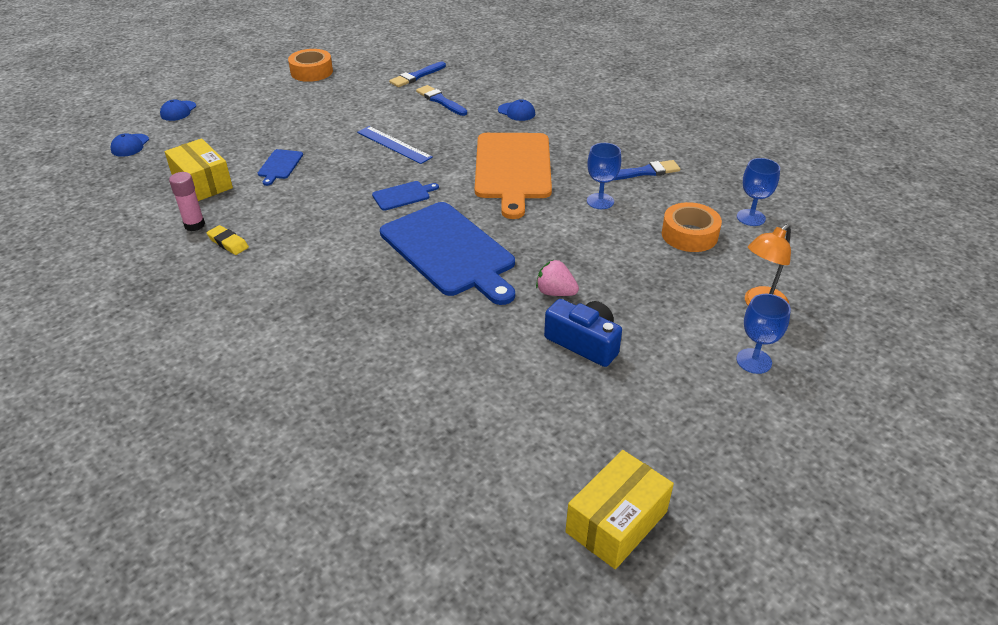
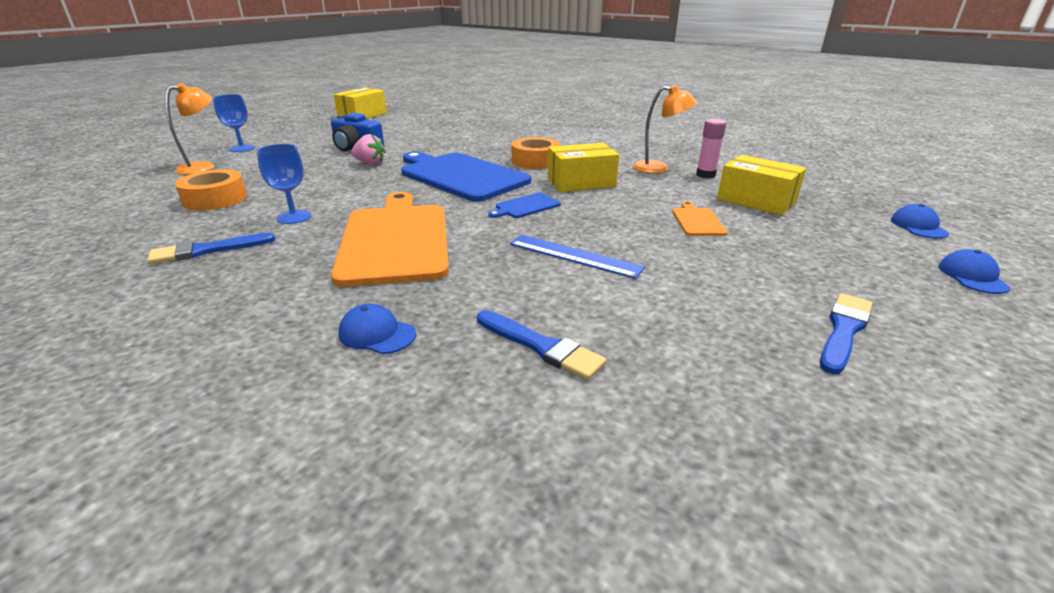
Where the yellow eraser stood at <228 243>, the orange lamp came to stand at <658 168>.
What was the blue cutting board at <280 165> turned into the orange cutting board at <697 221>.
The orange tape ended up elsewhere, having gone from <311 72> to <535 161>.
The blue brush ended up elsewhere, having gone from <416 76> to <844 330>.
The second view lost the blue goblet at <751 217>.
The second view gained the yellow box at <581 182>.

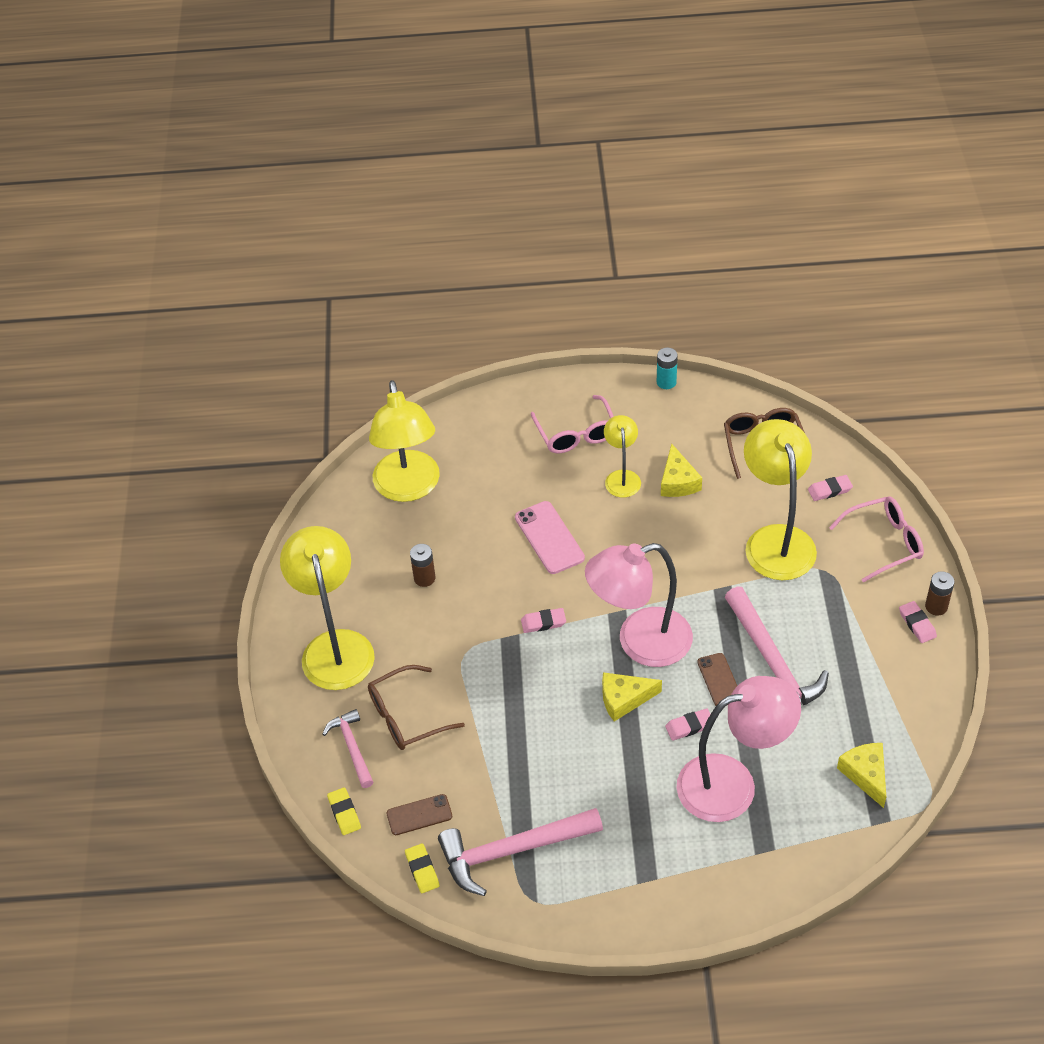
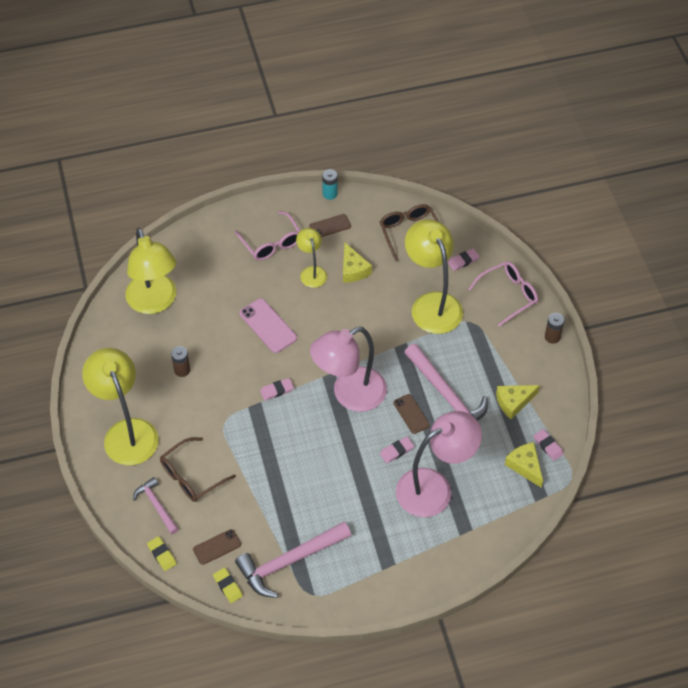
The yellow cheese ended up elsewhere, having gone from <624 699> to <513 402>.
The pink eraser ended up elsewhere, having gone from <917 624> to <548 446>.
The second view gained the brown phone at <330 226>.

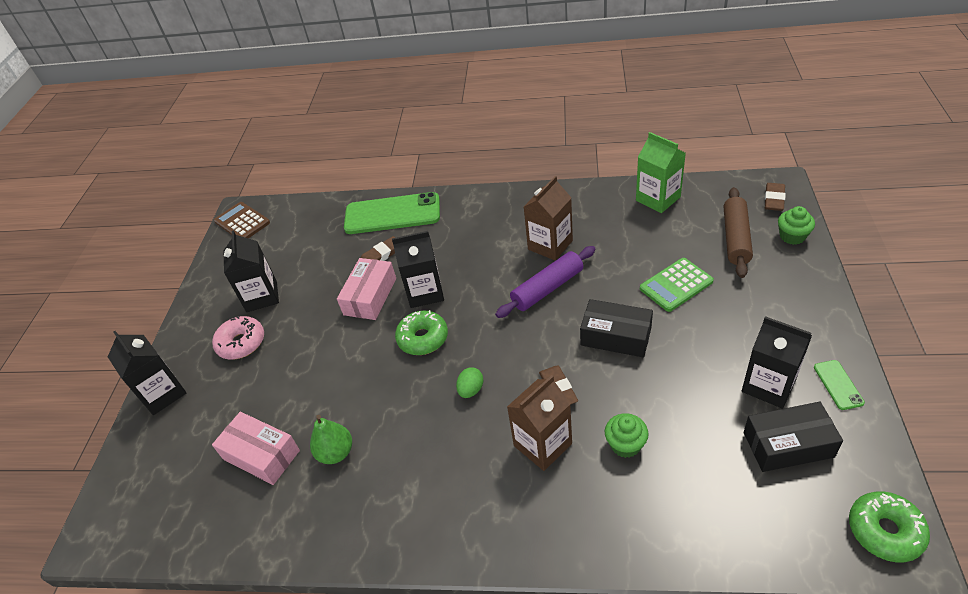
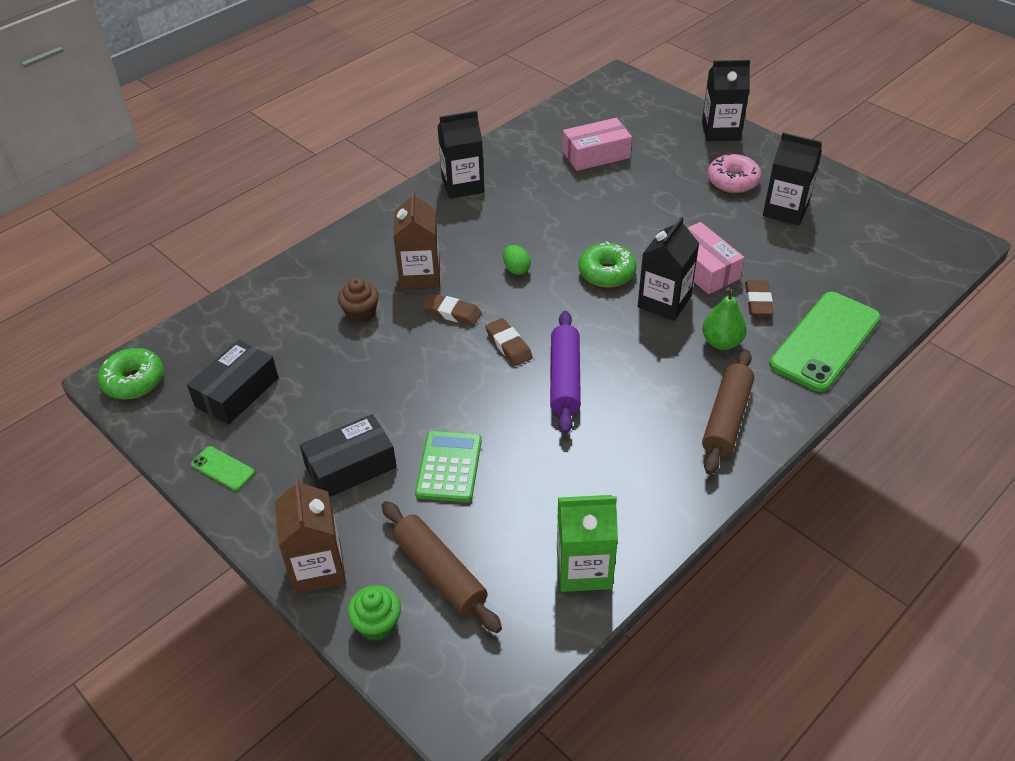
The second view lost the brown calculator at <242 222>.
The green pear ended up elsewhere, having gone from <336 453> to <721 342>.
The brown carton ended up elsewhere, having gone from <550 245> to <318 568>.
The black box ended up elsewhere, having gone from <616 336> to <350 466>.
What was the green cupcake at <625 444> turned into the brown cupcake at <361 313>.
The black carton ended up elsewhere, having gone from <768 385> to <462 185>.
The brown eraser ended up elsewhere, having gone from <774 199> to <508 345>.
The second view gained the brown rolling pin at <726 419>.

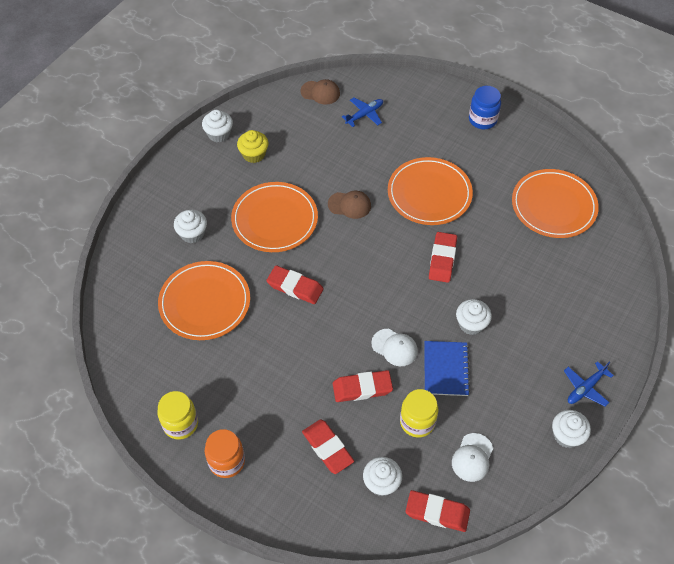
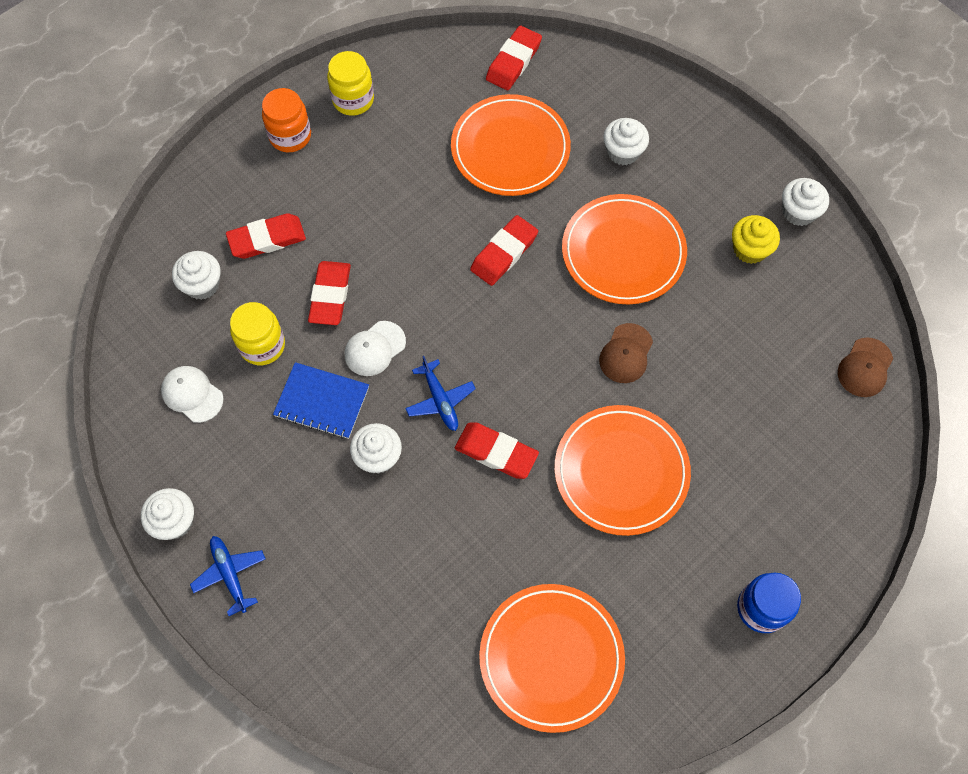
The blue plane ended up elsewhere, having gone from <364 115> to <440 400>.
The red eraser ended up elsewhere, having gone from <437 512> to <513 61>.

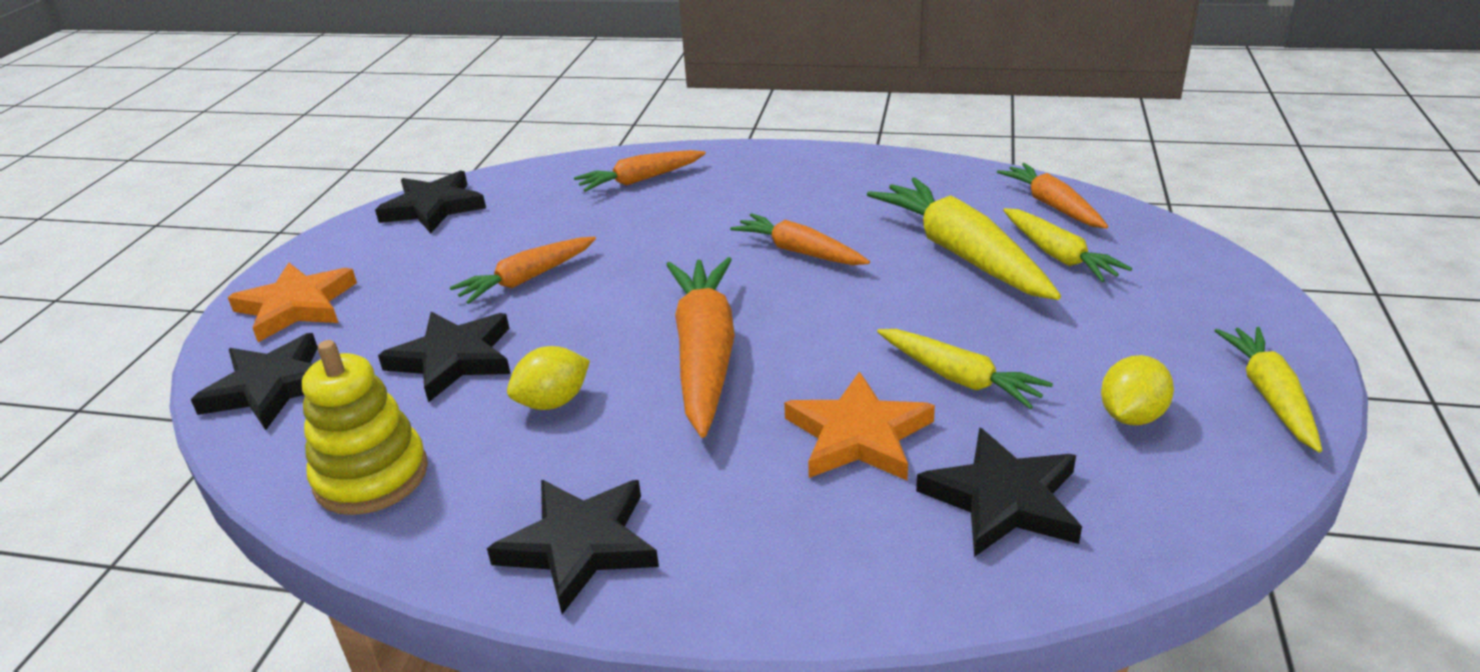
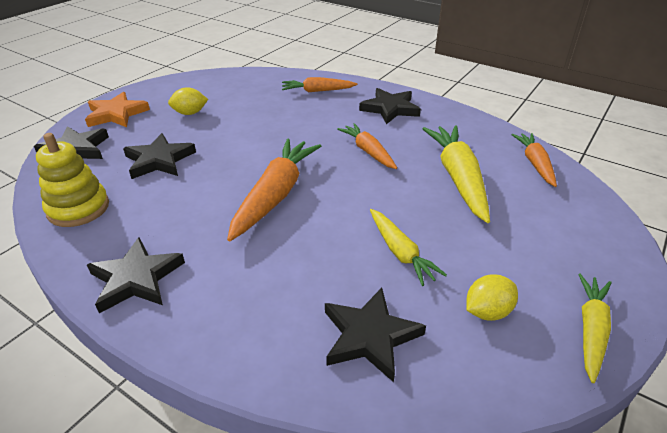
The black star ended up elsewhere, having gone from <433 207> to <390 109>.
The second view lost the orange carrot at <527 279>.
The yellow lemon ended up elsewhere, having gone from <553 402> to <190 113>.
The second view lost the orange star at <858 435>.
The second view lost the yellow carrot at <1058 255>.

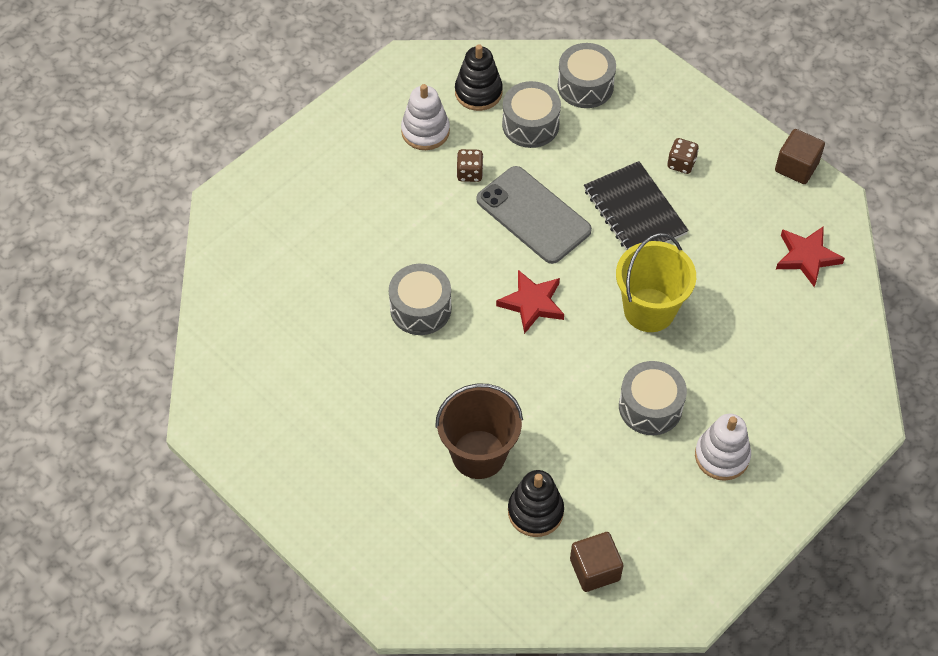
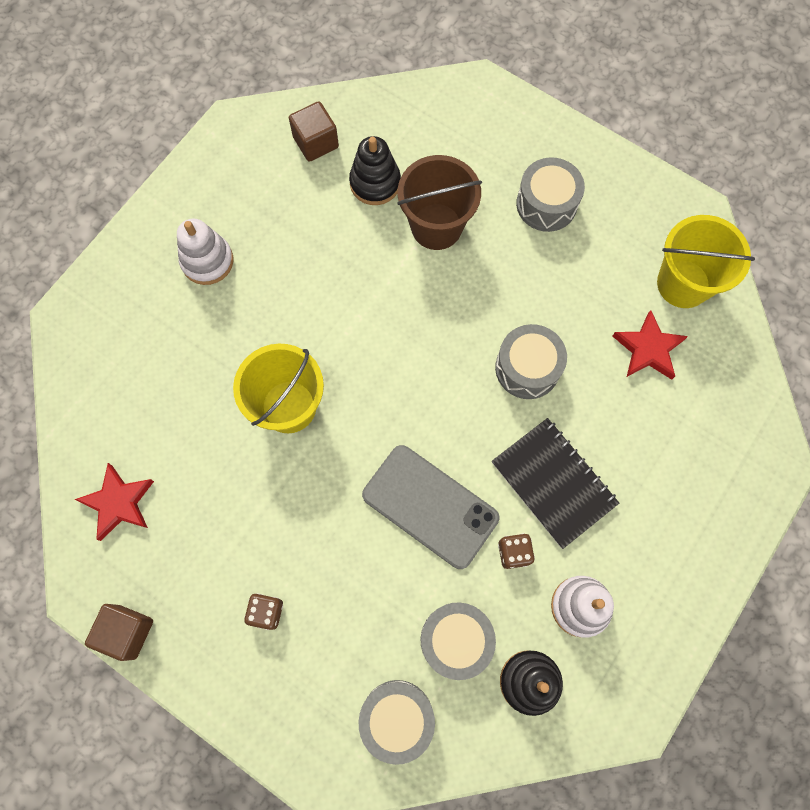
The red star ended up elsewhere, having gone from <532 303> to <648 349>.
The black notebook ended up elsewhere, having gone from <634 211> to <553 483>.
The grey drum ended up elsewhere, having gone from <650 407> to <546 204>.
The second view gained the yellow bucket at <683 284>.

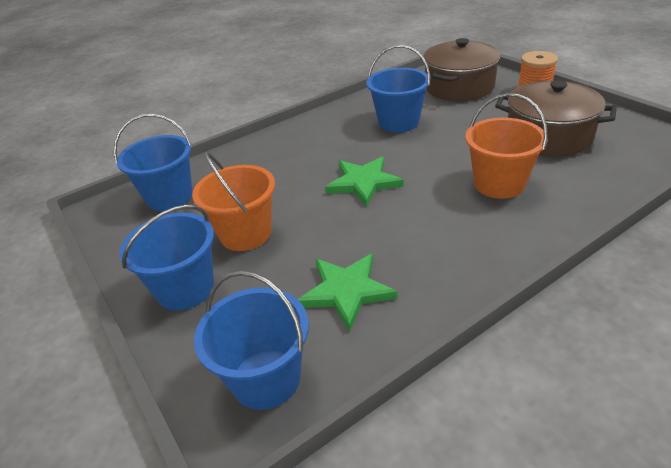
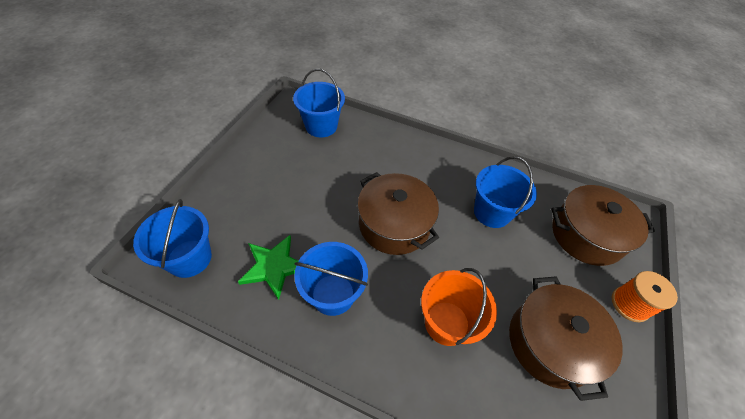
The blue bucket ended up elsewhere, having gone from <185 289> to <333 294>.
The second view lost the orange bucket at <245 234>.
Where the green star stood at <363 182>, the brown pot came to stand at <394 224>.

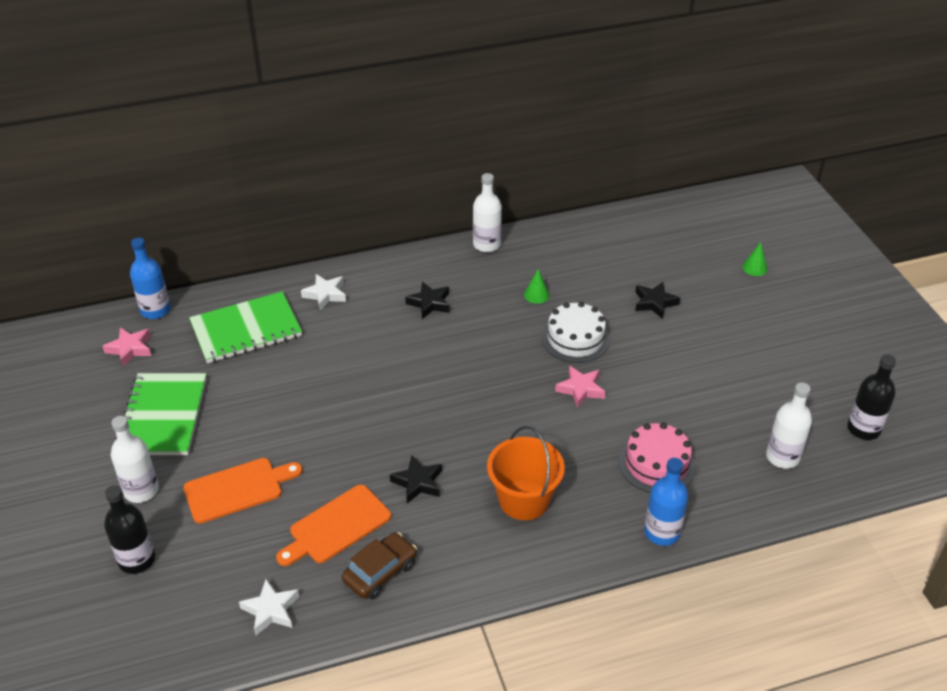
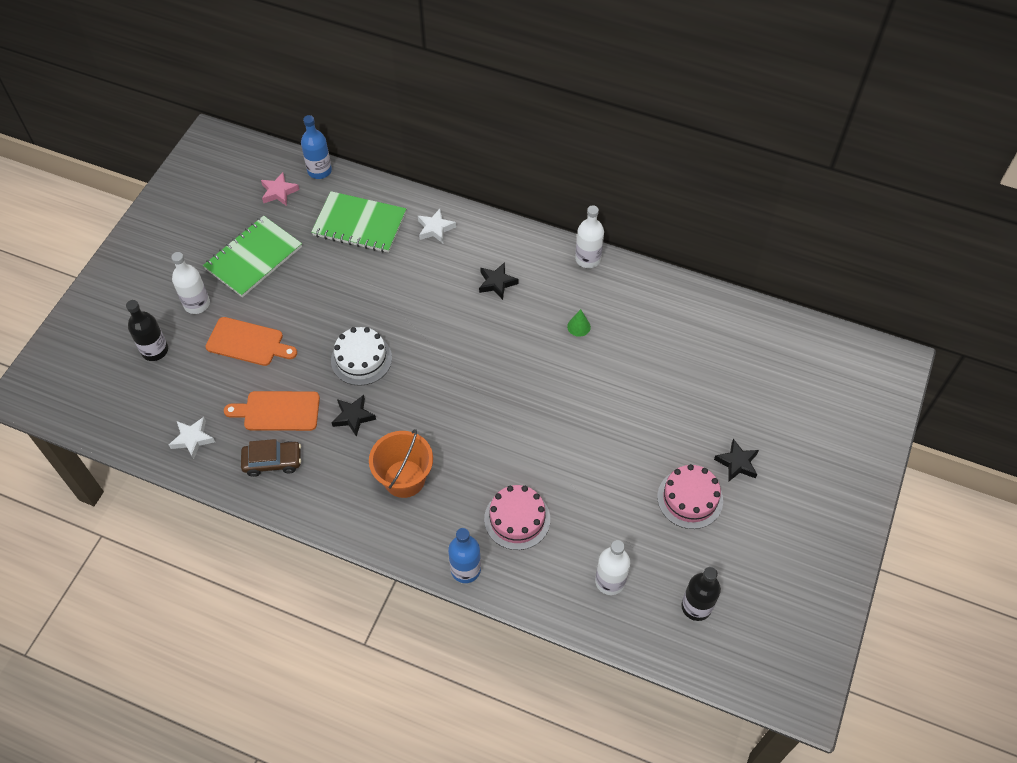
The white cake ended up elsewhere, having gone from <575 338> to <361 359>.
The second view lost the pink star at <580 389>.
The black star ended up elsewhere, having gone from <654 303> to <737 463>.
The second view lost the green cone at <754 267>.
The second view gained the pink cake at <690 498>.

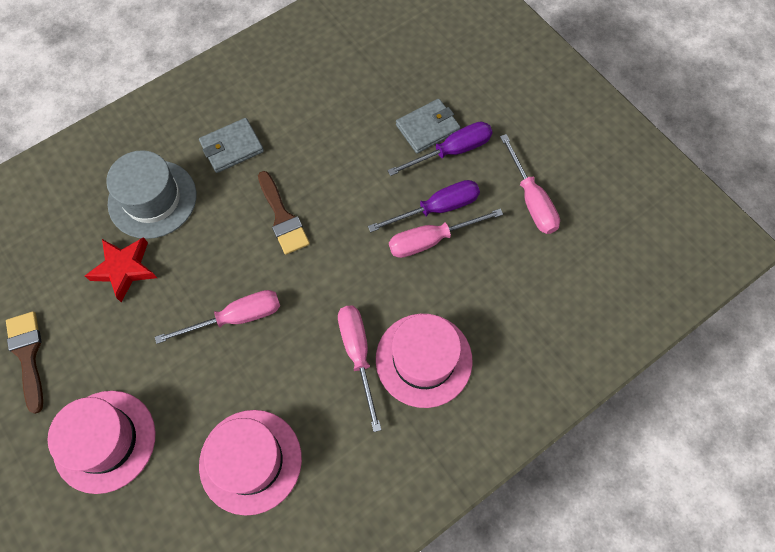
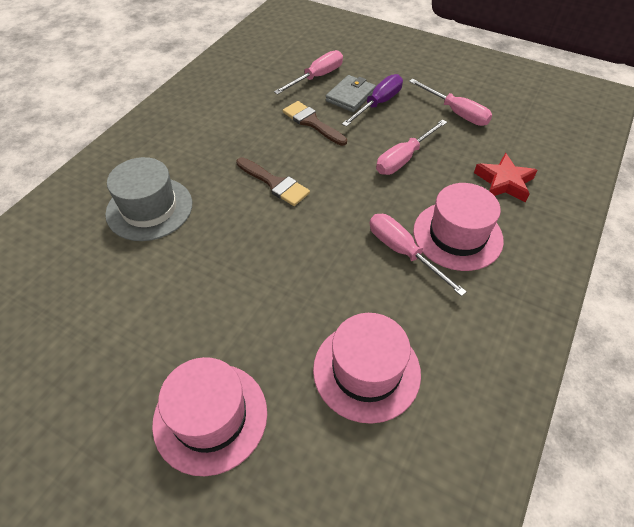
The brown brush ended up elsewhere, having gone from <28 355> to <312 122>.
The red star ended up elsewhere, having gone from <124 269> to <504 182>.
The pink screwdriver ended up elsewhere, having gone from <236 318> to <317 77>.
The second view lost the grey wallet at <232 147>.
The second view lost the purple screwdriver at <437 208>.

